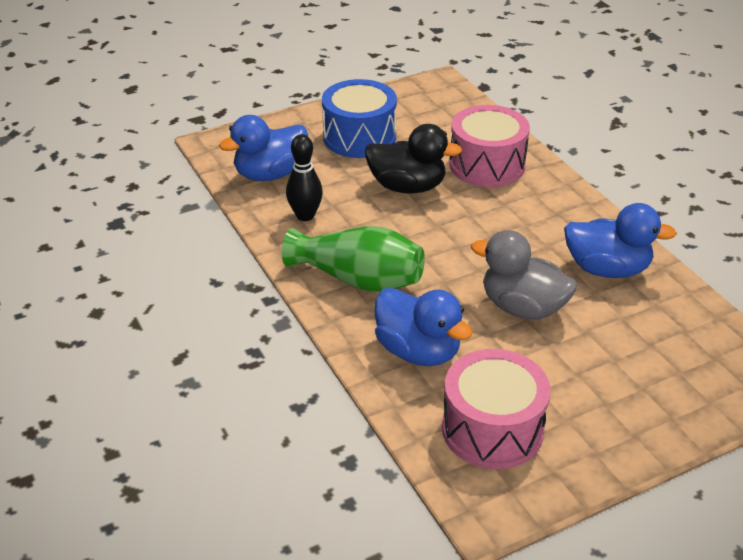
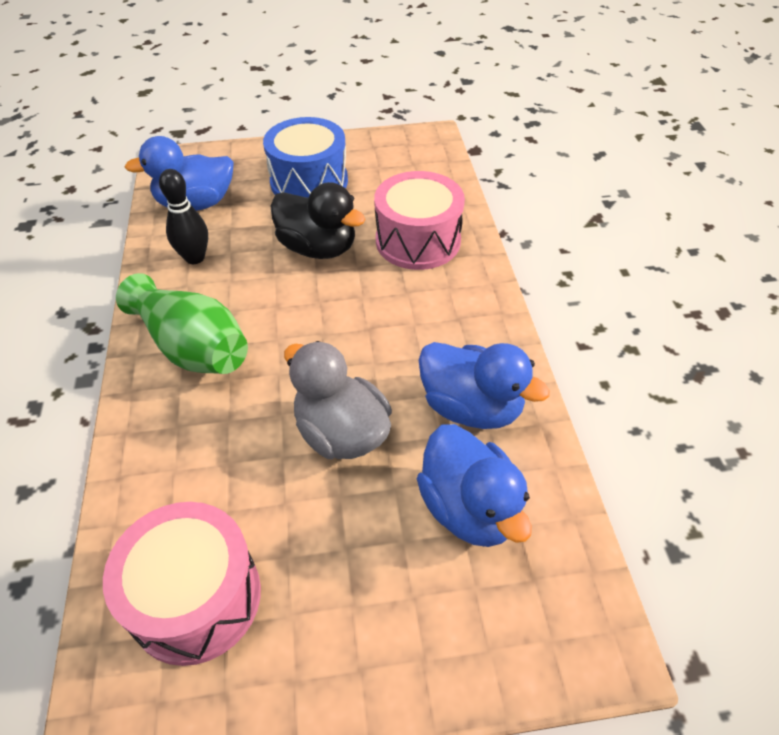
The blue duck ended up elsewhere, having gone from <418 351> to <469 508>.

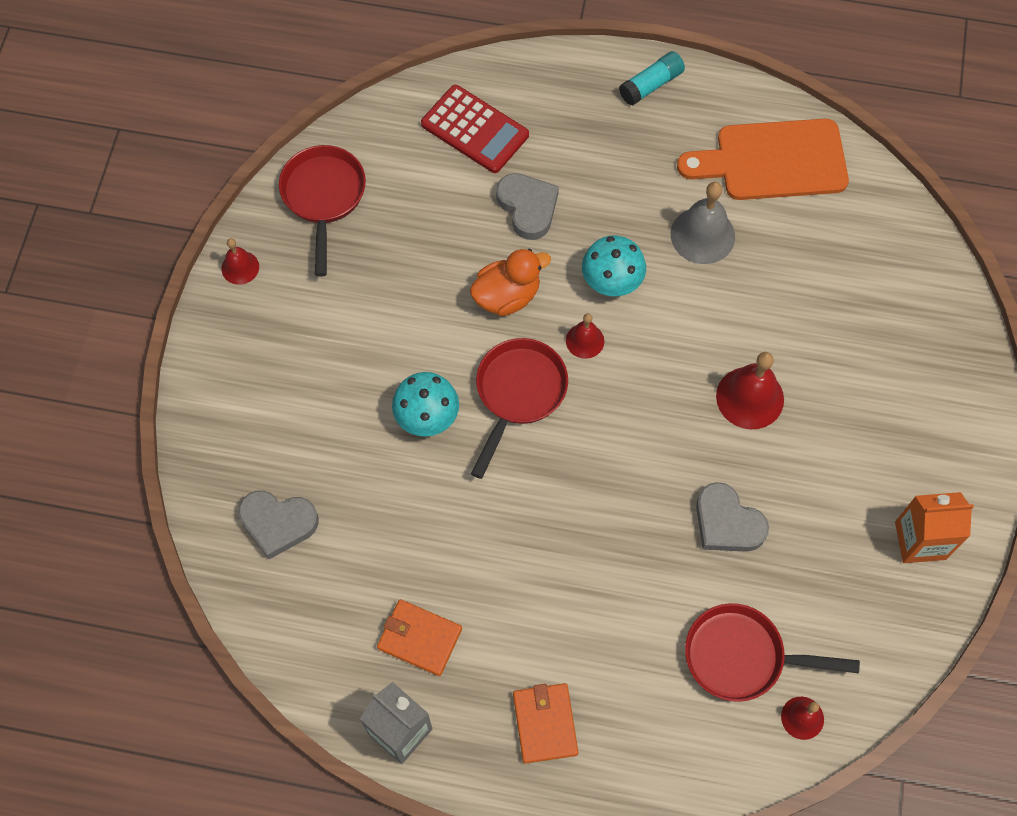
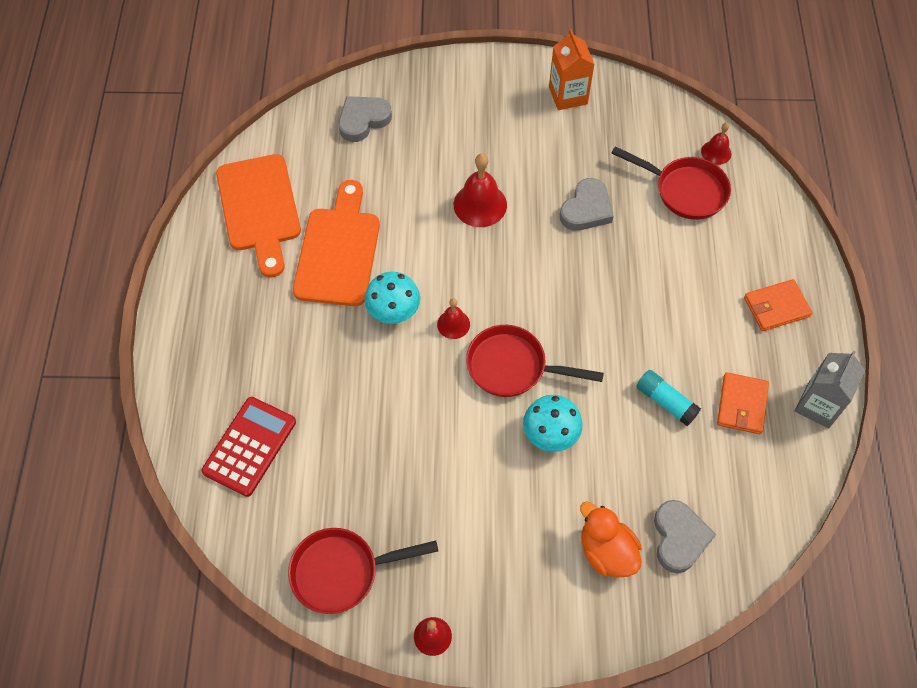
The orange duck ended up elsewhere, having gone from <507 296> to <606 552>.
The grey heart ended up elsewhere, having gone from <528 207> to <363 120>.
The turquoise glue stick ended up elsewhere, having gone from <651 85> to <665 402>.
Where the grey bell stood at <702 235>, the orange cutting board came to stand at <338 251>.
The red pan at <742 657> ended up facing another way, 60 degrees counterclockwise from before.

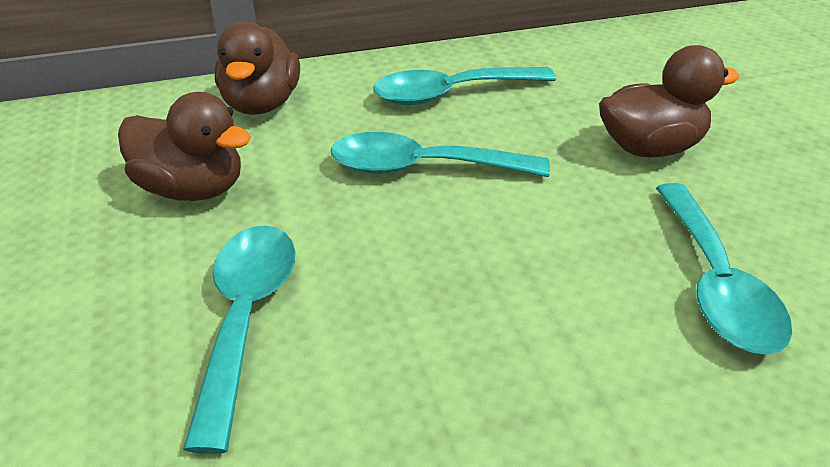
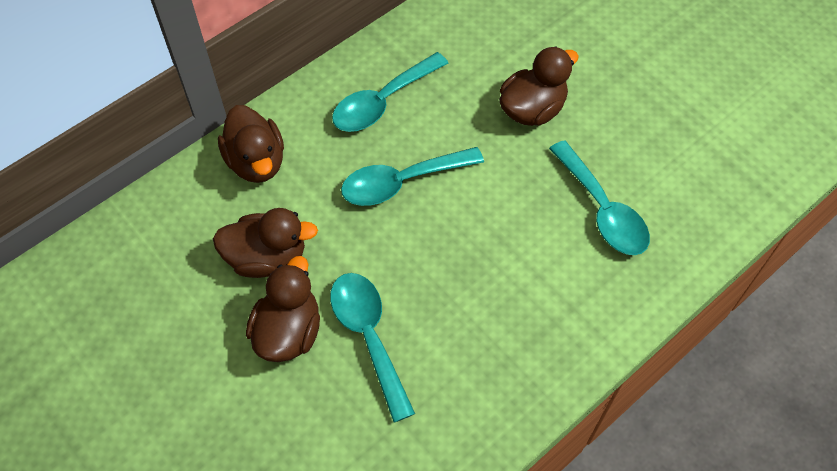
The second view gained the brown duck at <288 331>.

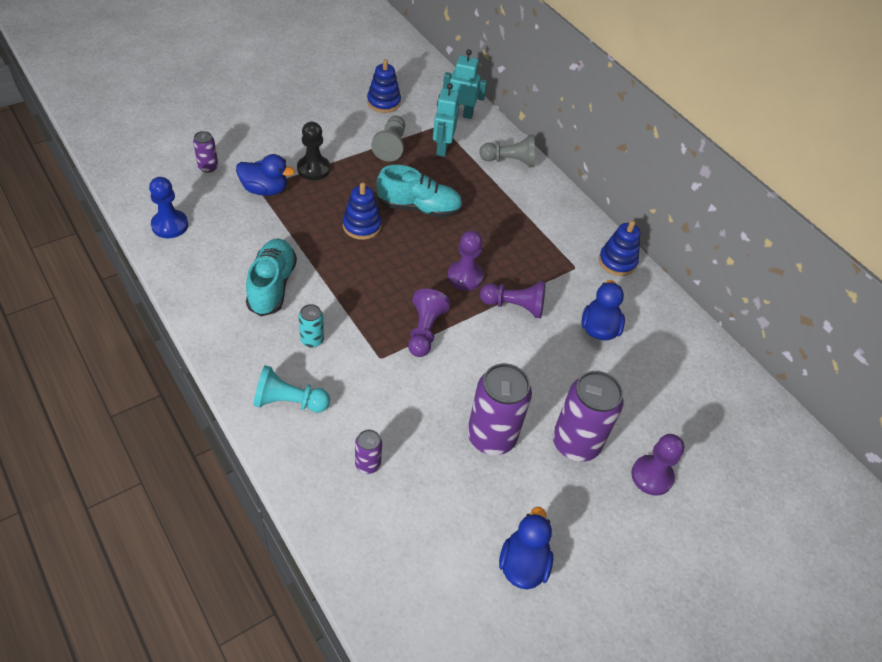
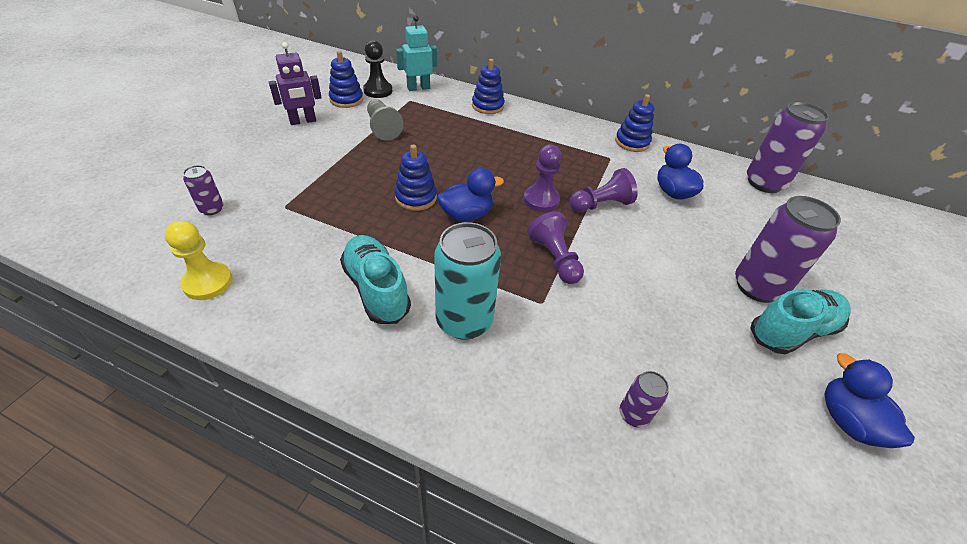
What was the blue pawn at <170 225> turned into the yellow pawn at <208 282>.
The blue duck ended up elsewhere, having gone from <265 189> to <466 215>.
The second view lost the turquoise pawn at <289 401>.
The black pawn ended up elsewhere, having gone from <313 169> to <378 91>.
The size of the turquoise can at <312 340> changed by a factor of 2.04.
The turquoise shoe ended up elsewhere, having gone from <419 208> to <792 331>.
The second view lost the turquoise robot at <442 148>.
The purple can ended up elsewhere, having gone from <491 437> to <764 183>.
Where the grey pawn stood at <509 161>, the blue stacking toy came to stand at <487 106>.
The second view lost the purple pawn at <652 476>.
The second view gained the purple robot at <303 121>.

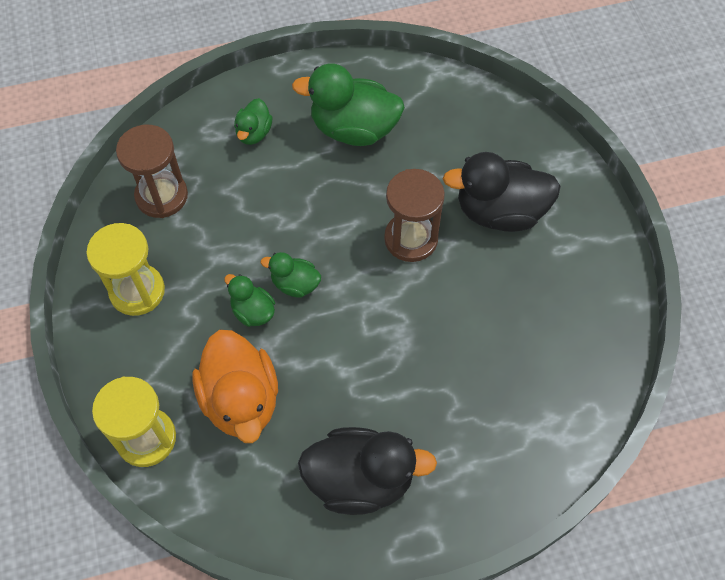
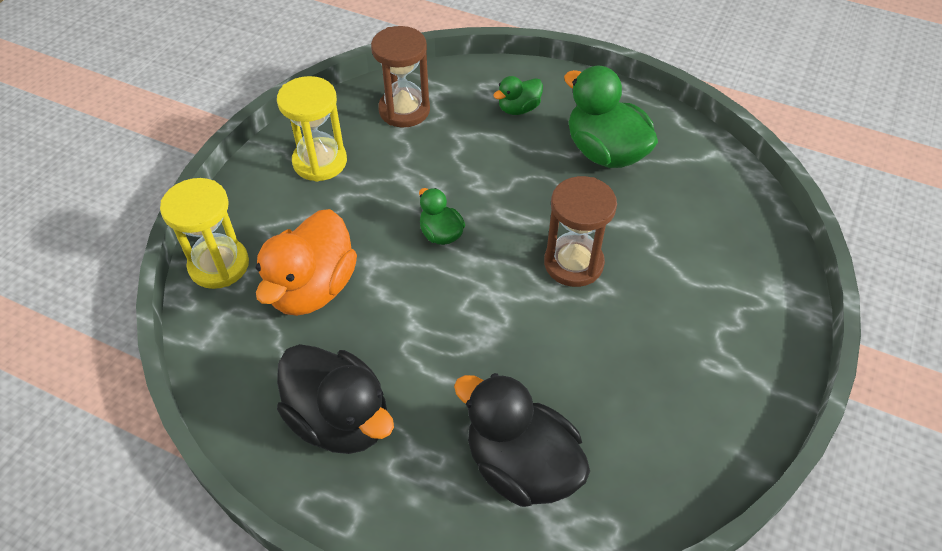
The second view lost the green duck at <253 311>.
The black duck ended up elsewhere, having gone from <500 212> to <521 465>.

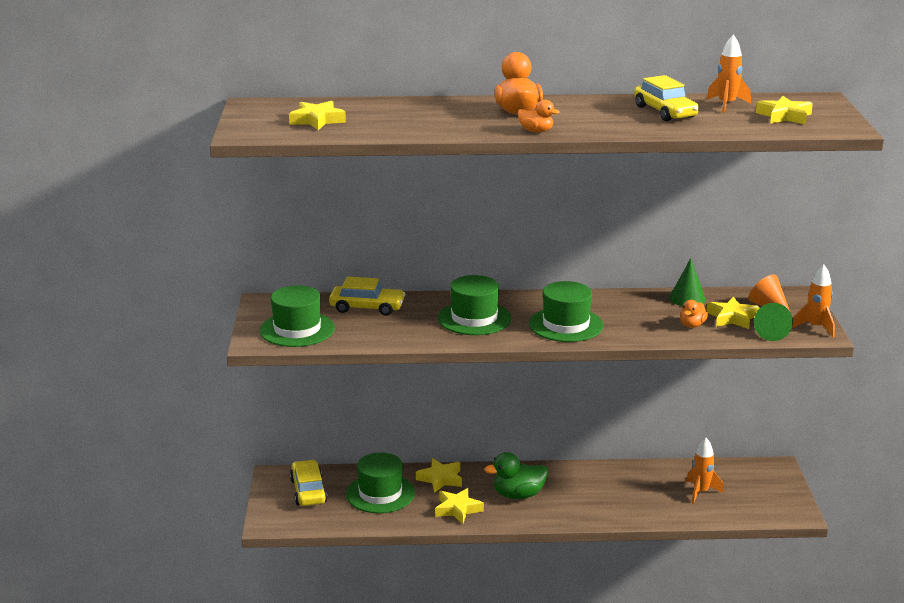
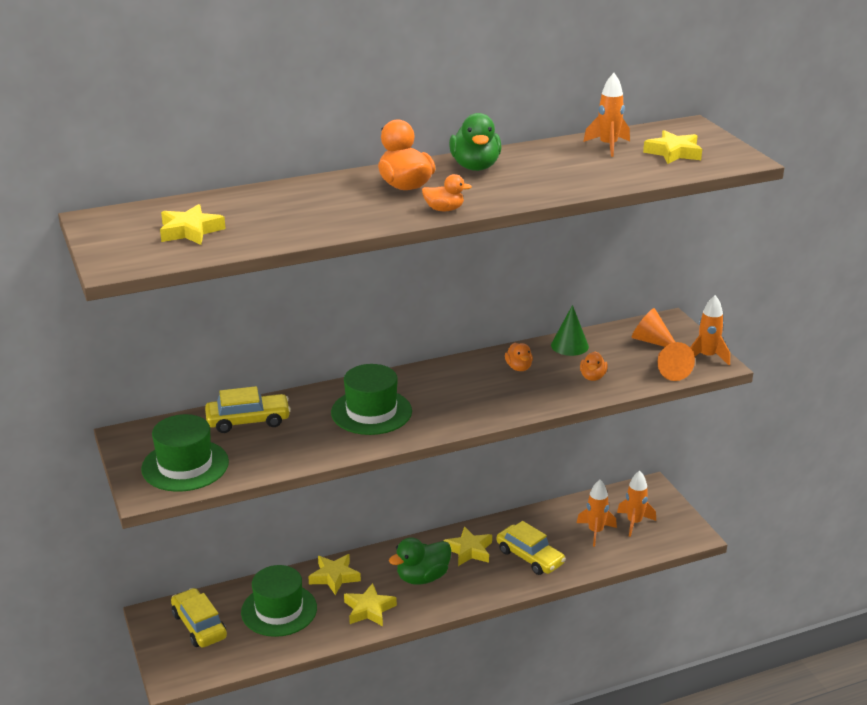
The second view lost the green hat at <566 325>.
The yellow car ended up elsewhere, having gone from <665 112> to <530 557>.
The yellow star ended up elsewhere, having gone from <732 318> to <469 550>.
What was the green cone at <770 332> turned into the orange cone at <670 371>.
The second view gained the green duck at <475 167>.
The second view gained the orange duck at <519 367>.
The second view gained the orange rocket at <634 523>.

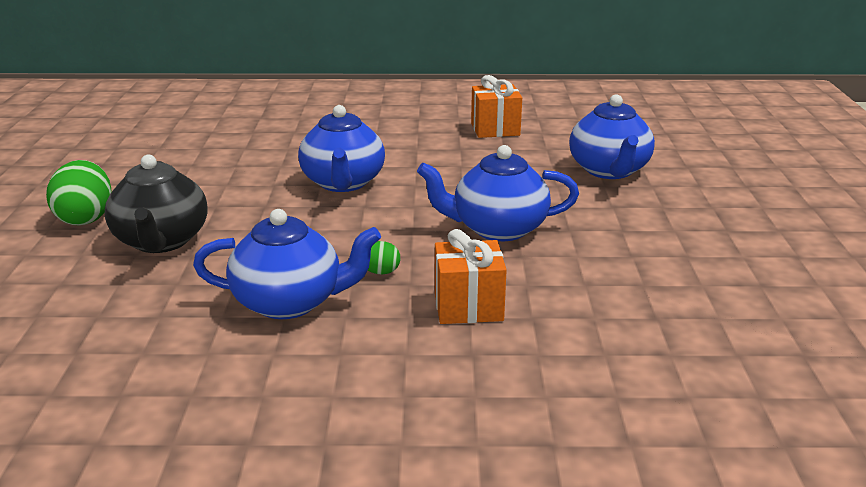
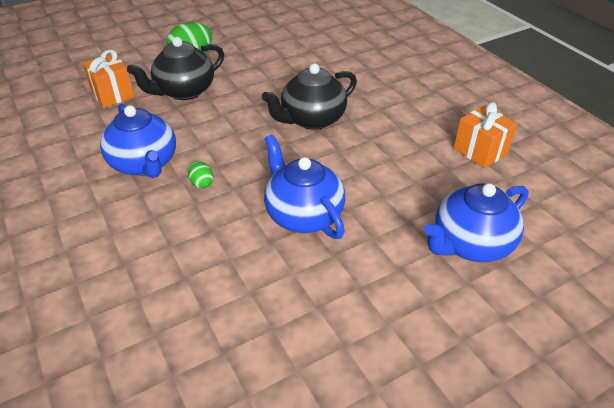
What was the blue teapot at <343 183> turned into the black teapot at <311 119>.
The orange gift ended up elsewhere, having gone from <468 306> to <113 94>.

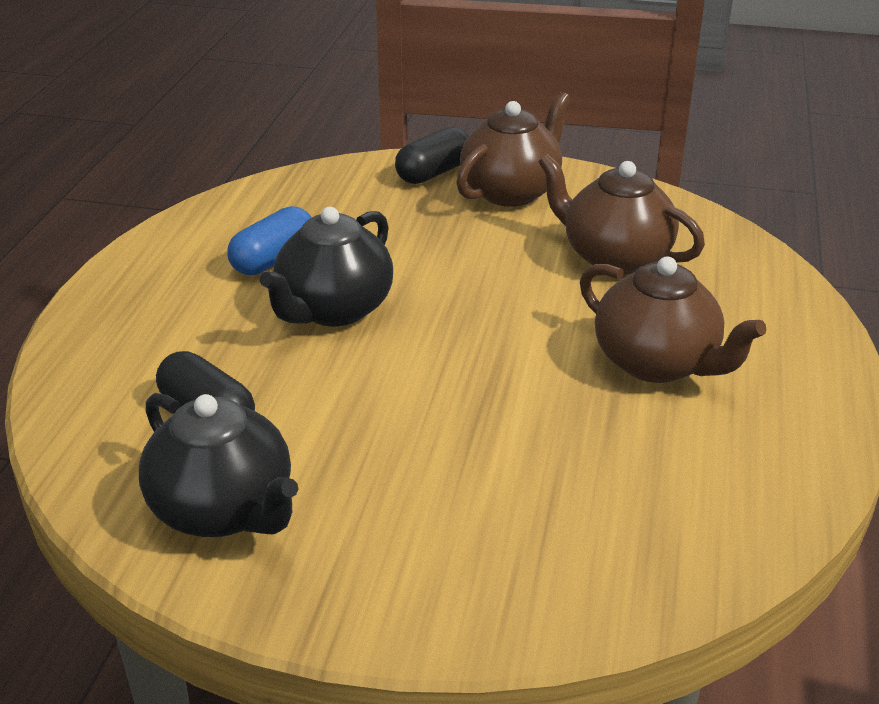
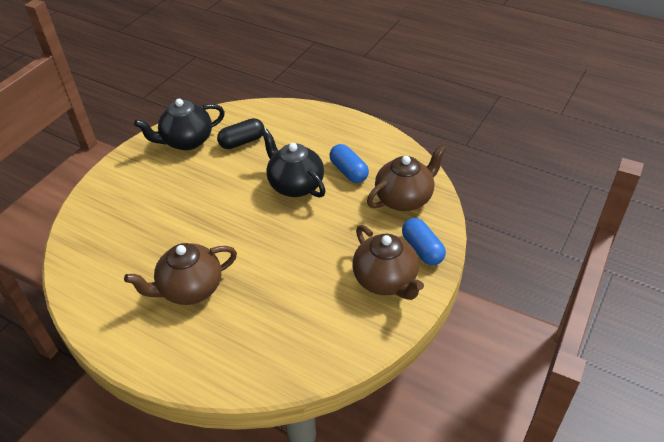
What was the black capsule at <433 173> turned into the blue capsule at <422 249>.
The brown teapot ended up elsewhere, having gone from <614 257> to <404 198>.

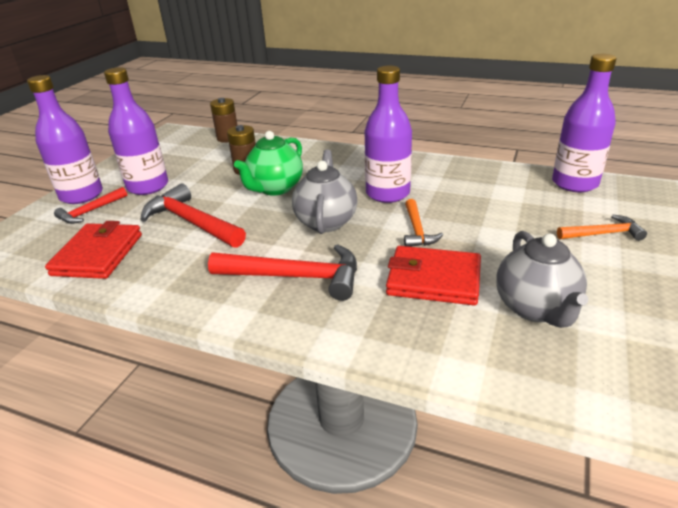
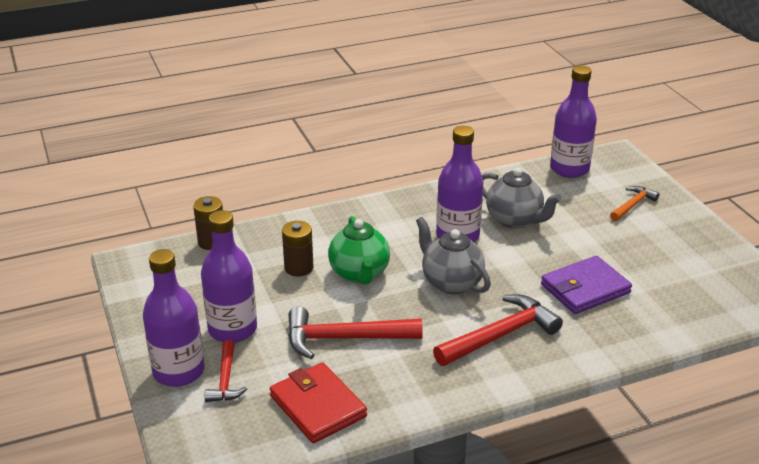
What was the red wallet at <433 279> turned into the purple wallet at <585 289>.
The second view lost the orange hammer at <417 230>.
The grey teapot ended up elsewhere, having gone from <535 308> to <514 220>.

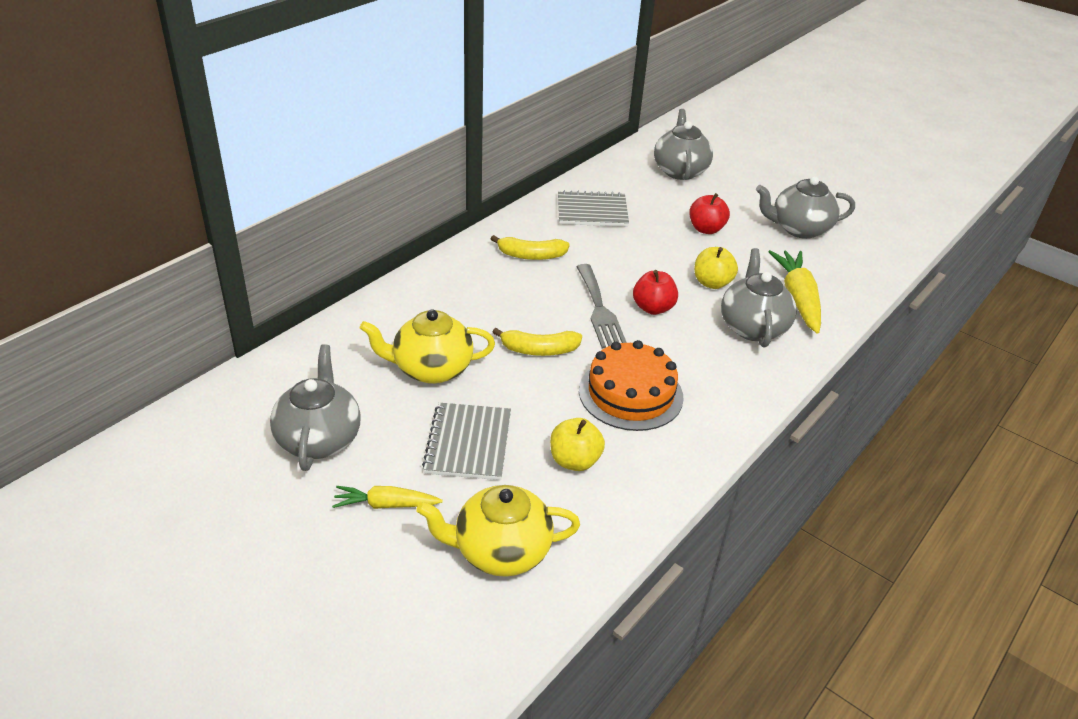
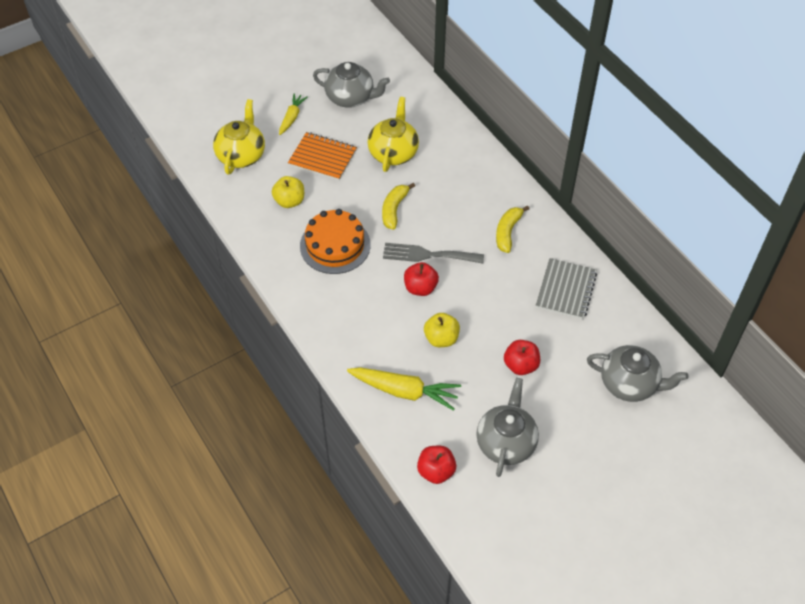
What was the grey notebook at <468 443> turned into the orange notebook at <322 158>.
The second view lost the grey teapot at <752 327>.
The second view gained the red apple at <436 471>.

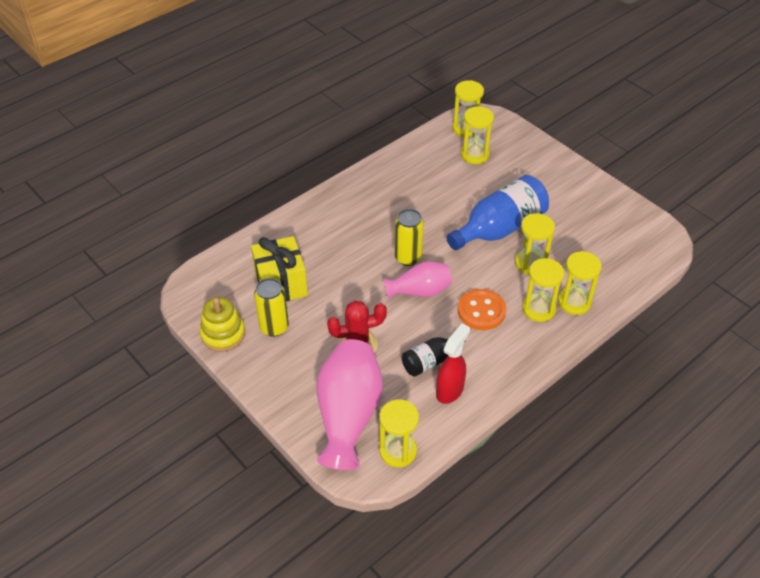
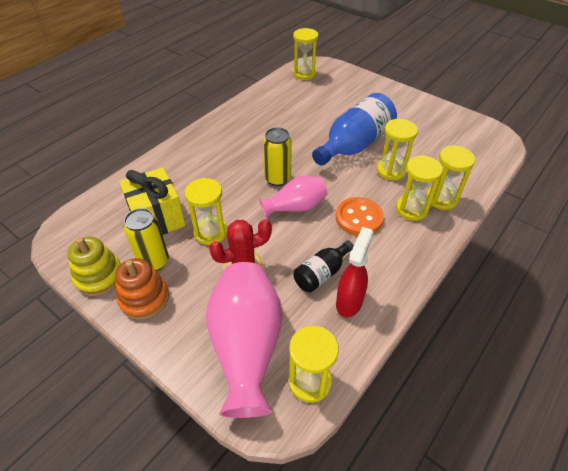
The yellow hourglass ended up elsewhere, having gone from <475 155> to <211 232>.
The second view gained the orange stacking toy at <144 298>.

